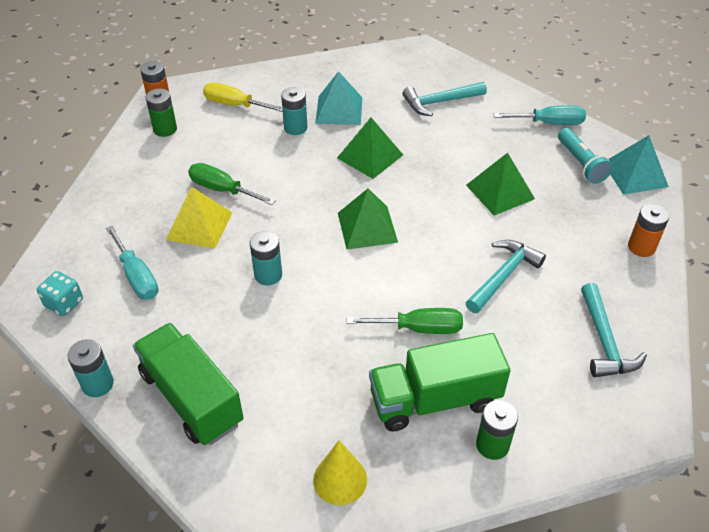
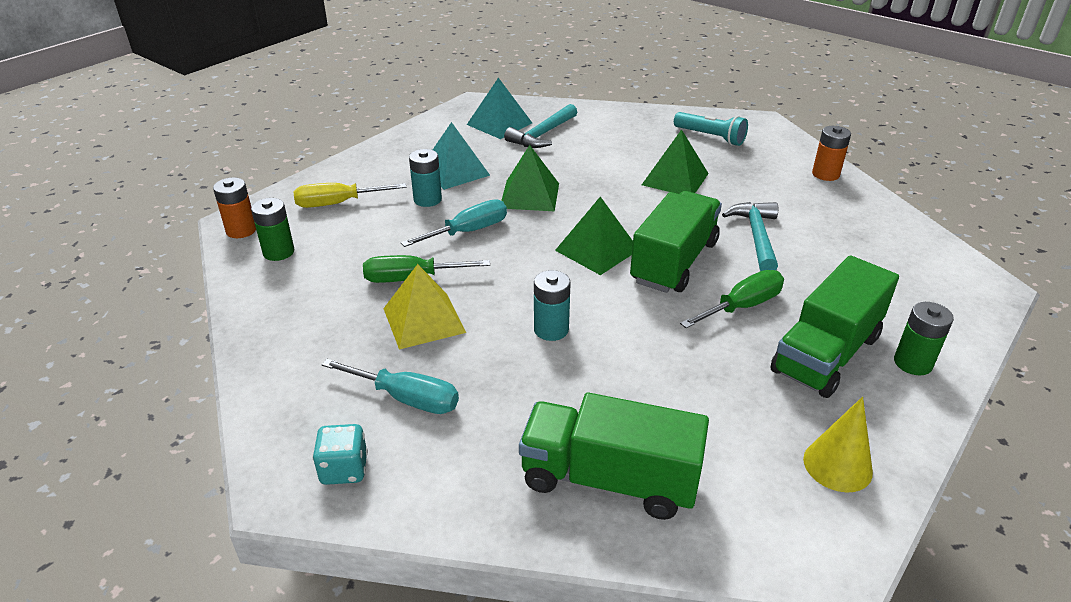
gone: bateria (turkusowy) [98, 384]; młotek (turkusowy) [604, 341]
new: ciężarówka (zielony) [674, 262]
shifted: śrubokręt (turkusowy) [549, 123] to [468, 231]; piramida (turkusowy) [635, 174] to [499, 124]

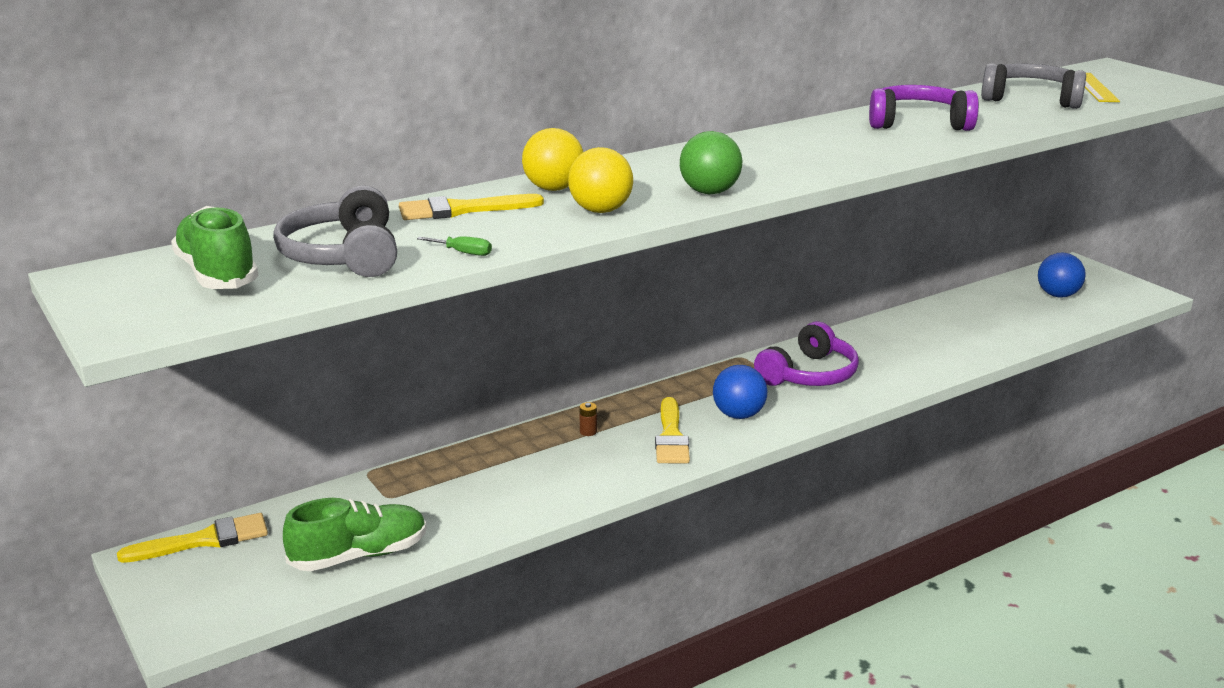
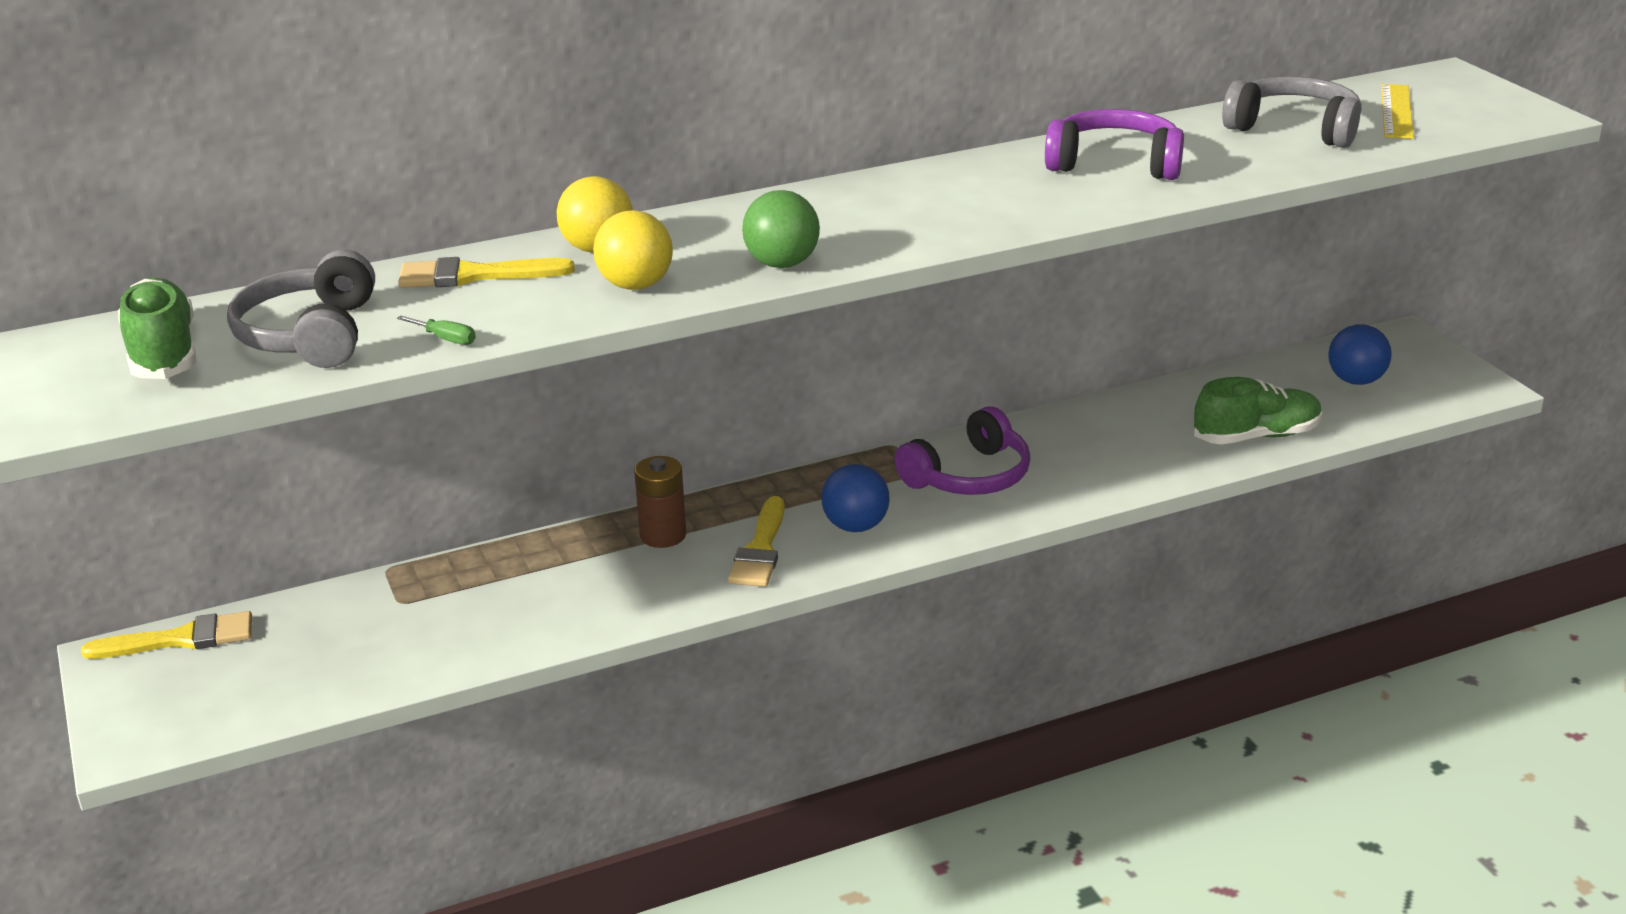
shifted: but (zielony) [359, 555] to [1256, 436]
scaled: bateria (brązowy) [588, 432] = [663, 535] x2.20

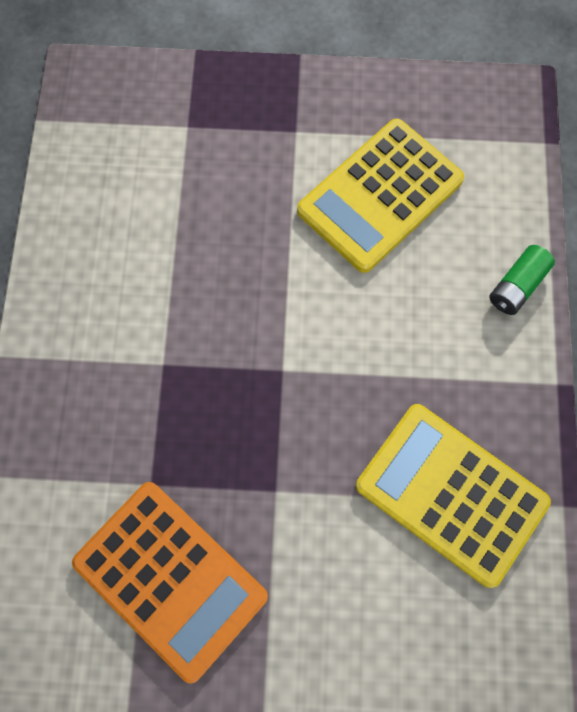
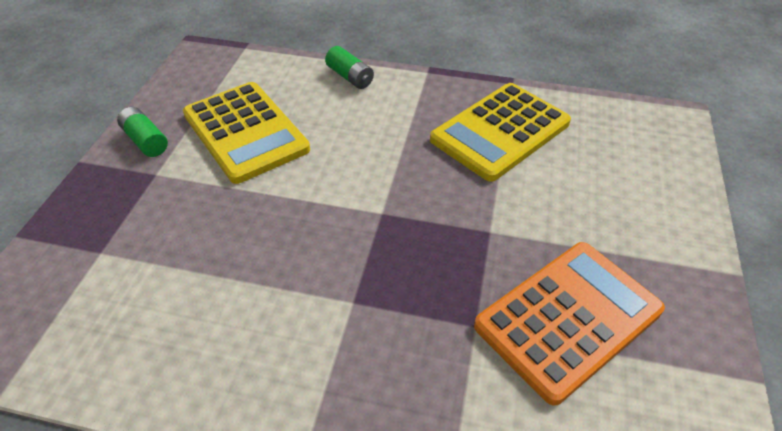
new: bateria (zielony) [146, 141]

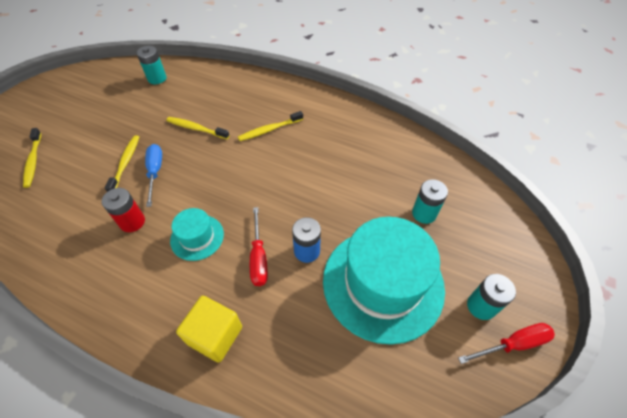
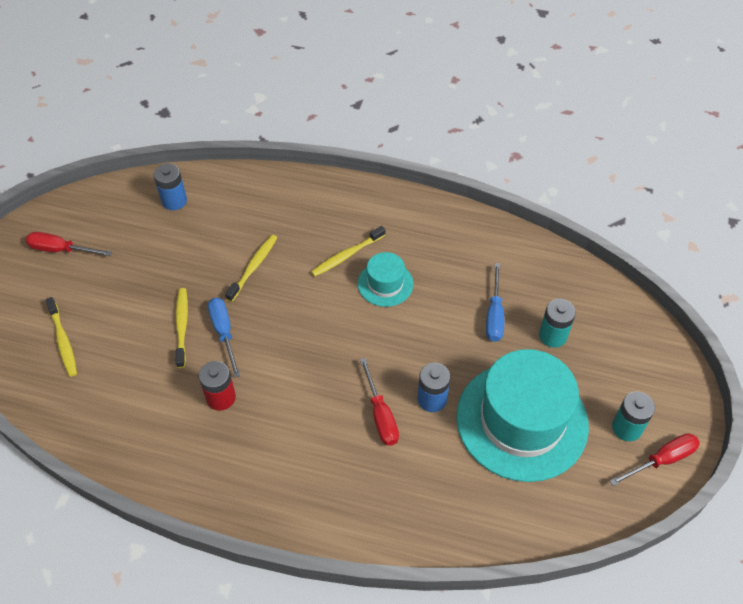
gone: sześcian (żółty) [215, 335]
new: śrubokręt (czerwony) [61, 250]; śrubokręt (niebieski) [494, 315]
shifted: kapelusz (turkusowy) [197, 237] to [385, 284]
repainted: bateria (turkusowy) [157, 78] to bateria (niebieski) [174, 201]
rotated: szczoteczka do zębów (żółty) [196, 128] = [253, 267] 105 degrees clockwise

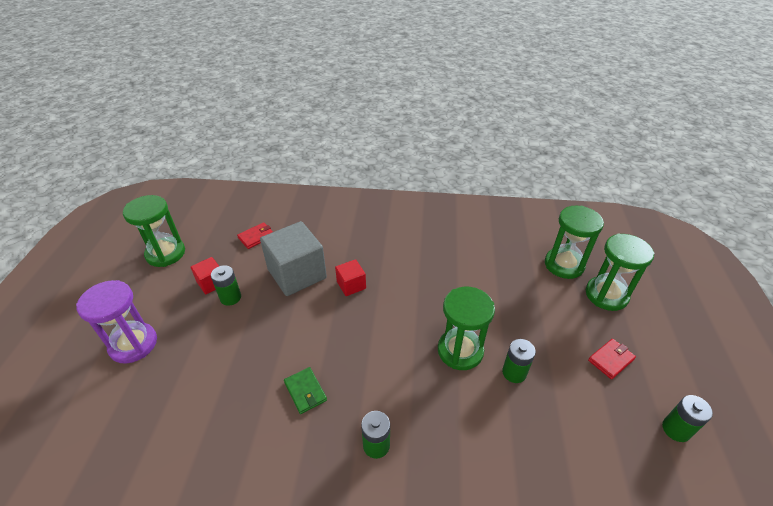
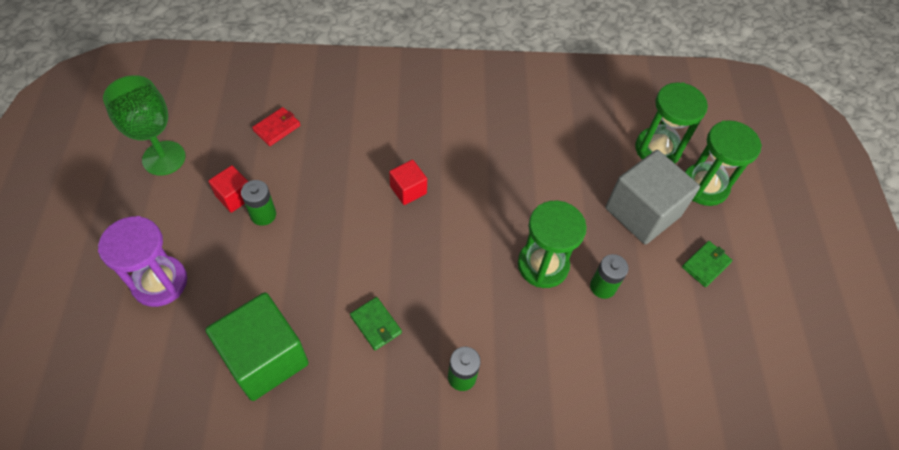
gone: bateria (zielony) [676, 429]
new: sześcian (zielony) [265, 358]
shifted: sześcian (szary) [297, 274] to [642, 212]
swapped: klepsydra (zielony) [165, 253] to kielich (zielony) [164, 158]
repainted: portfel (czerwony) [611, 360] to portfel (zielony) [706, 265]

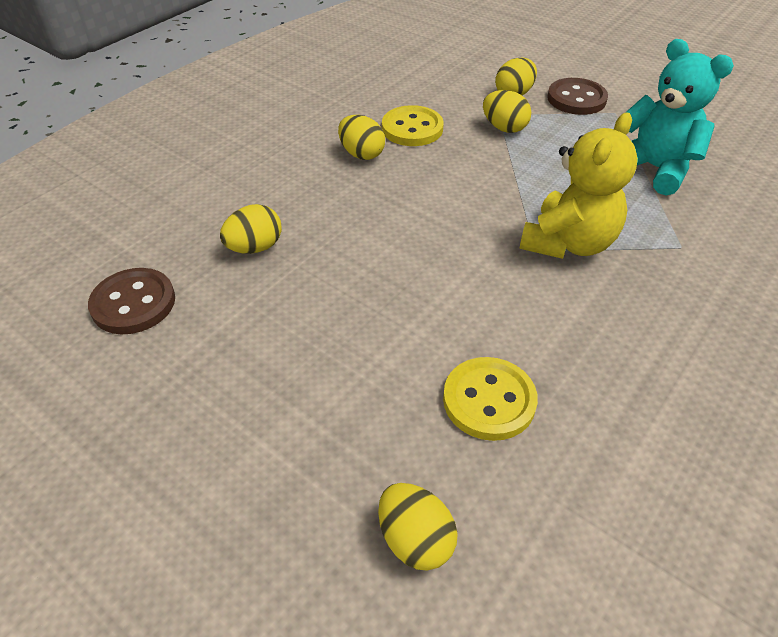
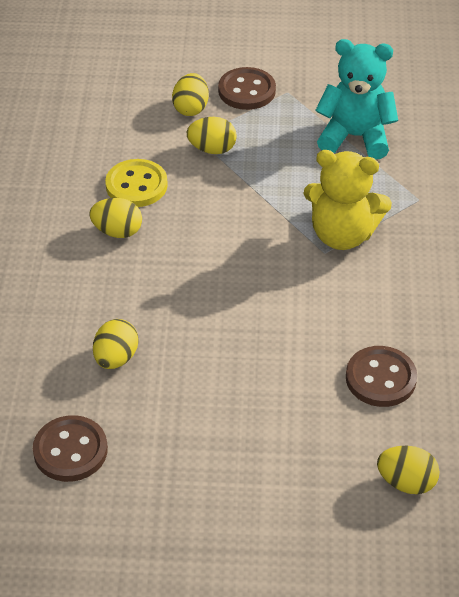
repainted: guzik (żółty) [489, 400] to guzik (brązowy) [380, 378]
rotated: miś (żółty) [568, 243] = [342, 235] 105 degrees clockwise

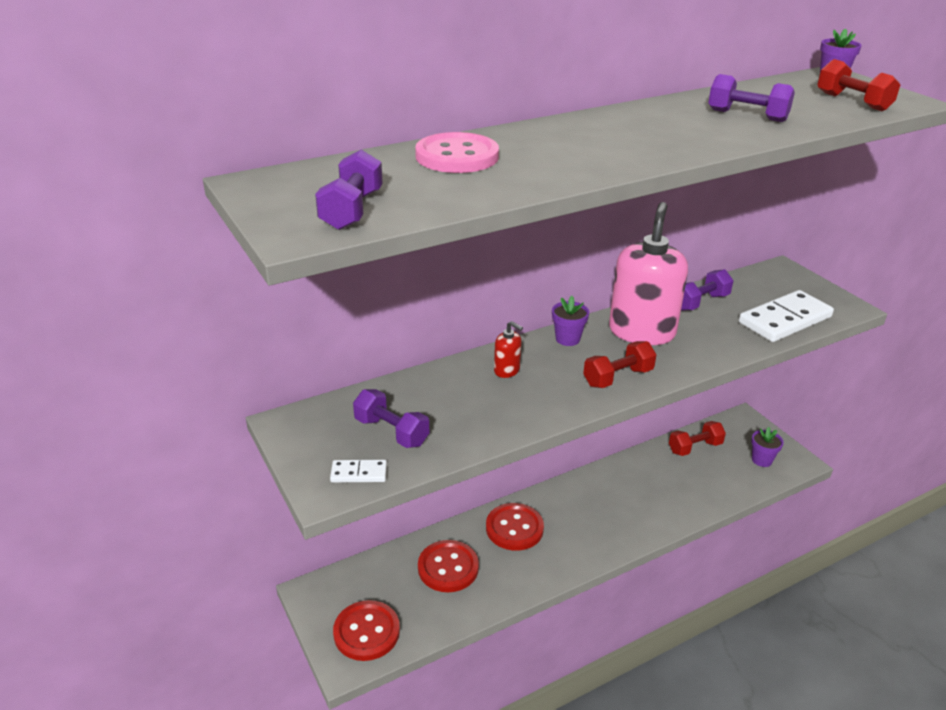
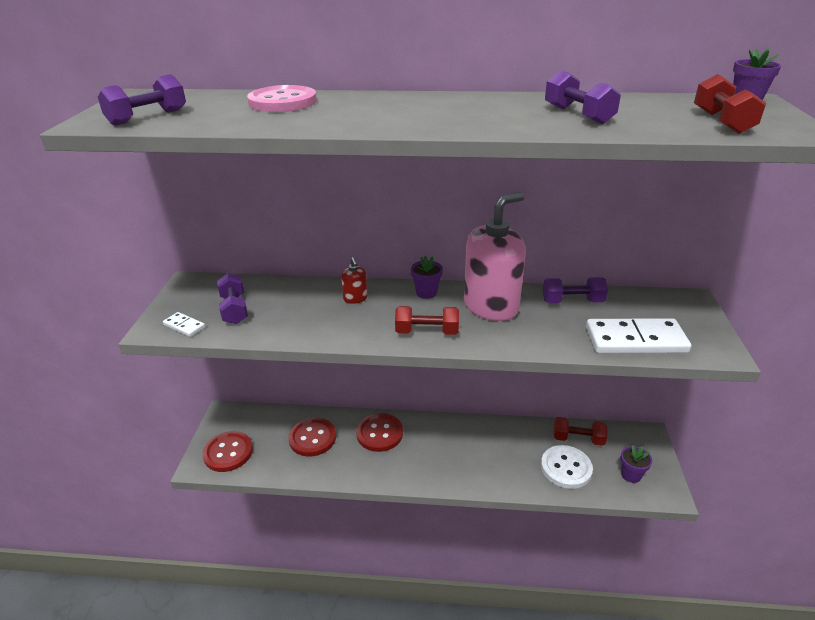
new: guzik (biały) [566, 468]

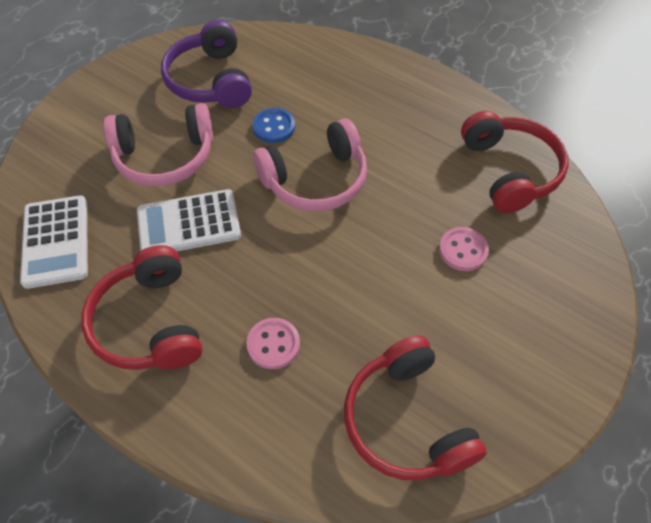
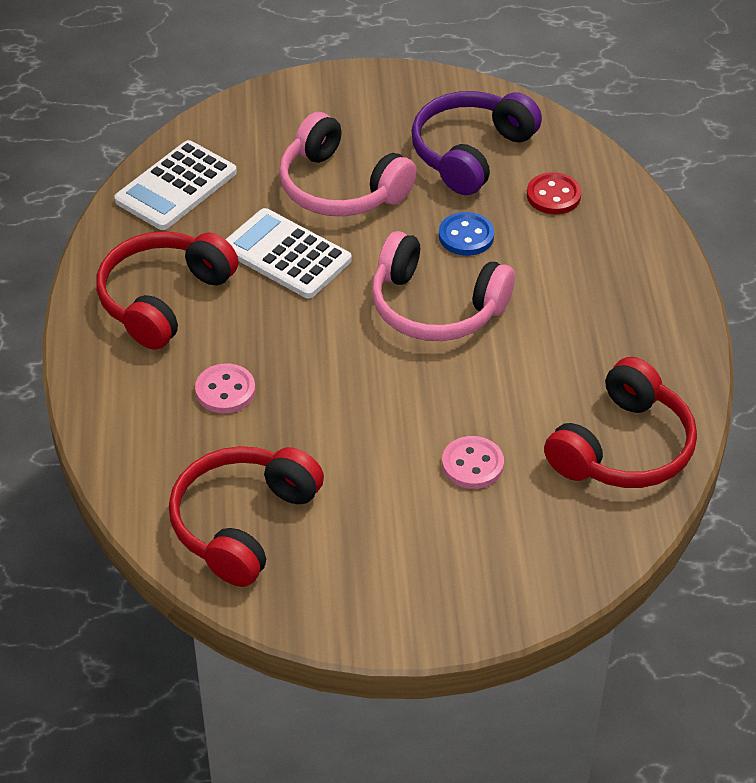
new: guzik (czerwony) [553, 195]

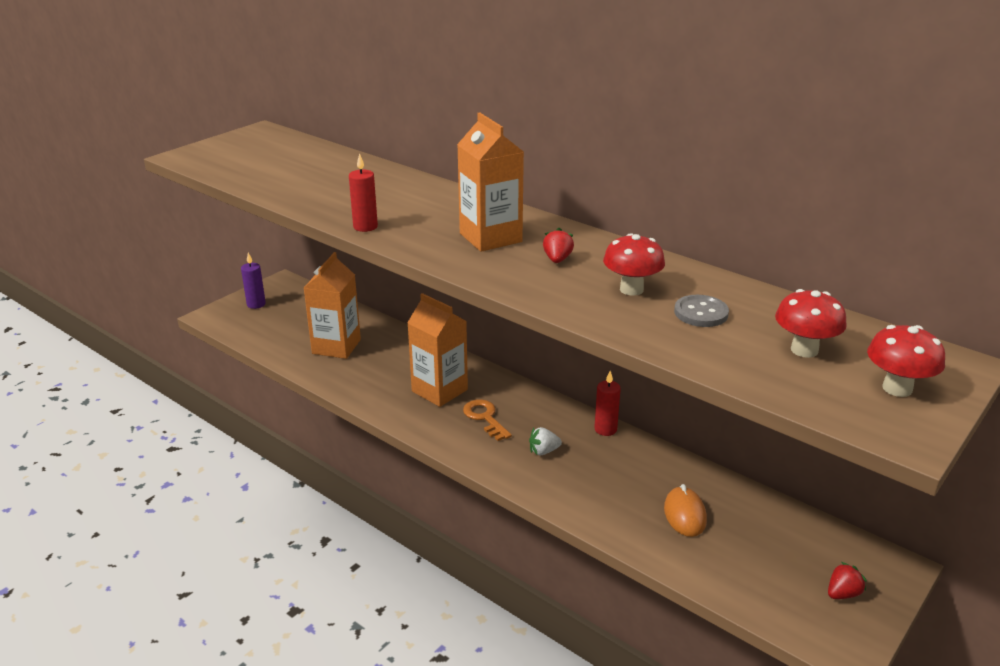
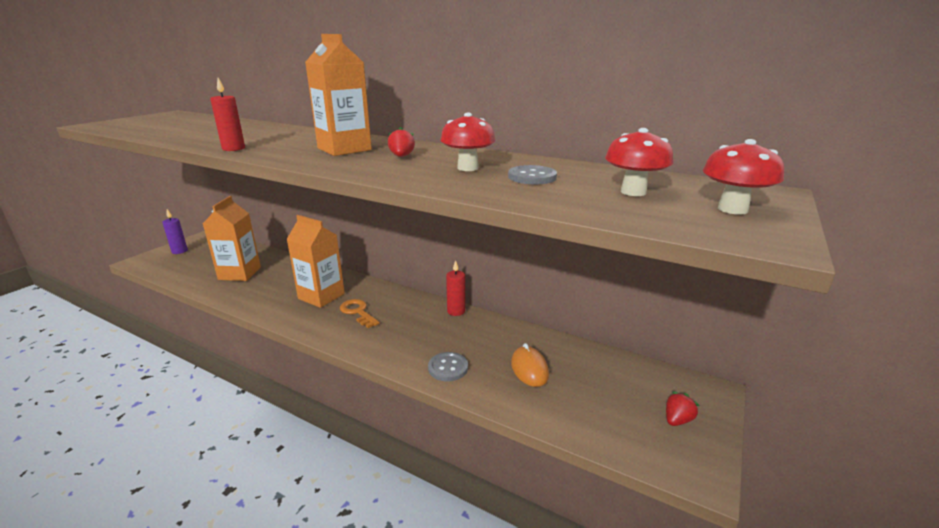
gone: truskawka (biały) [543, 451]
new: guzik (szary) [448, 368]

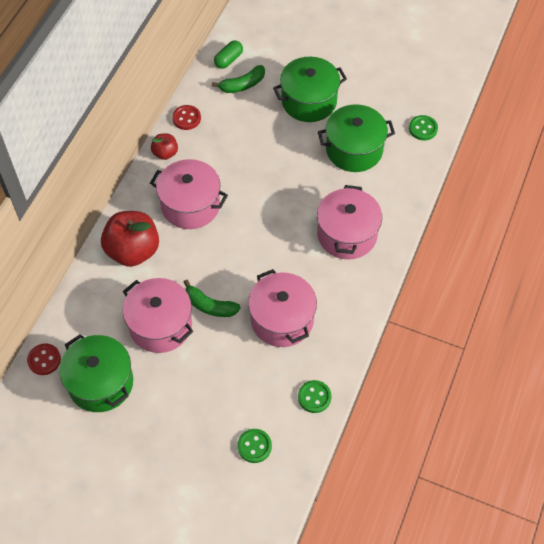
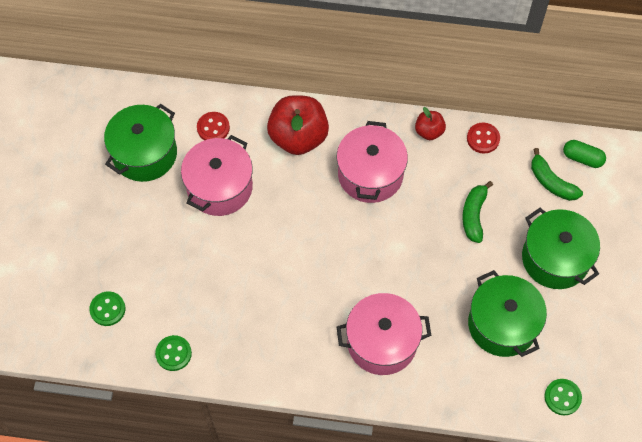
gone: garnek (różowy) [282, 320]
shifted: guzik (czerwony) [44, 360] to [213, 128]; banan (zielony) [209, 306] to [474, 215]

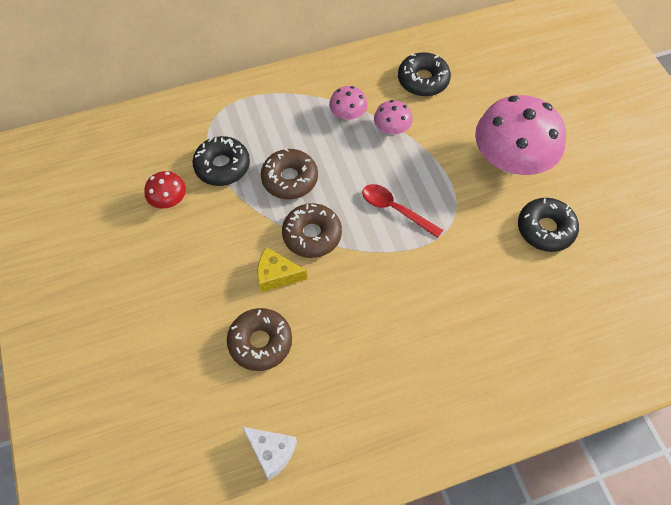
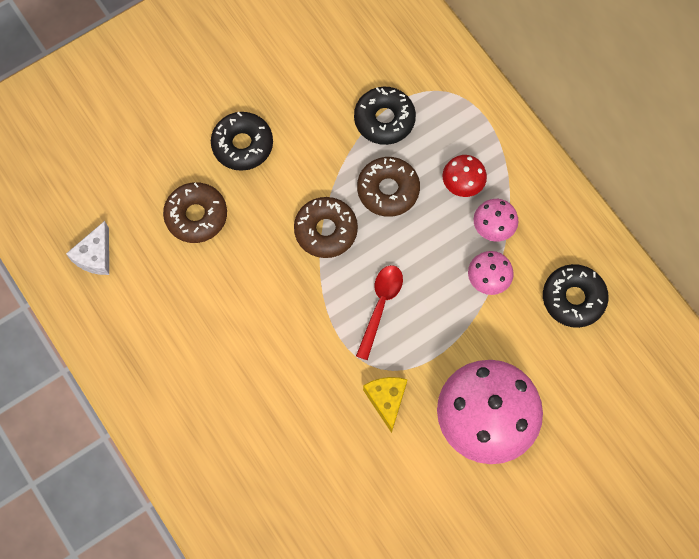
shifted: donut (czarny) [545, 229] to [242, 145]; ser (żółty) [276, 275] to [386, 400]; grzyb (czerwony) [169, 200] to [462, 183]

